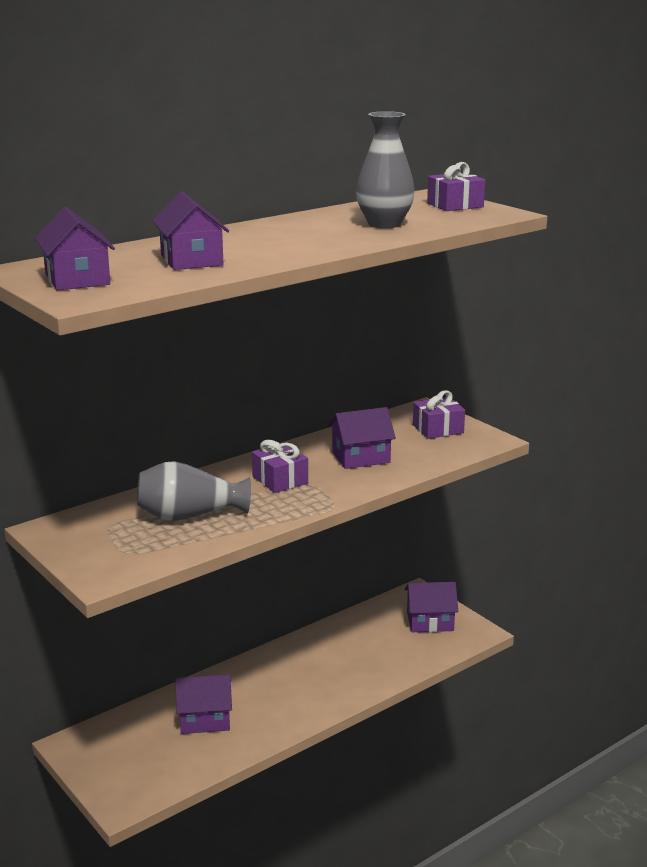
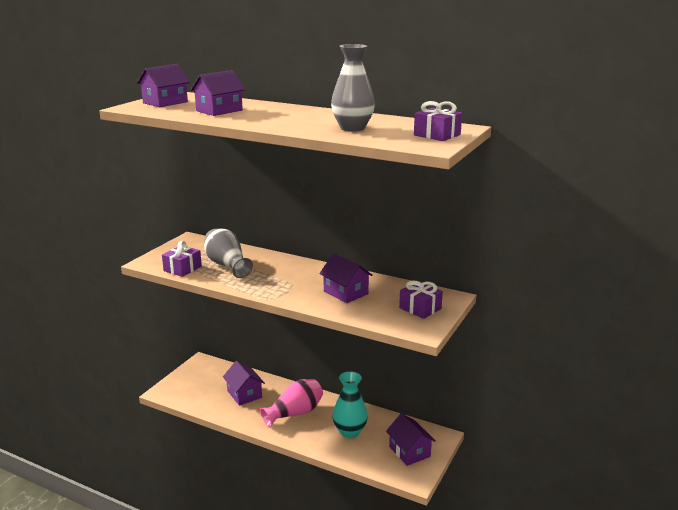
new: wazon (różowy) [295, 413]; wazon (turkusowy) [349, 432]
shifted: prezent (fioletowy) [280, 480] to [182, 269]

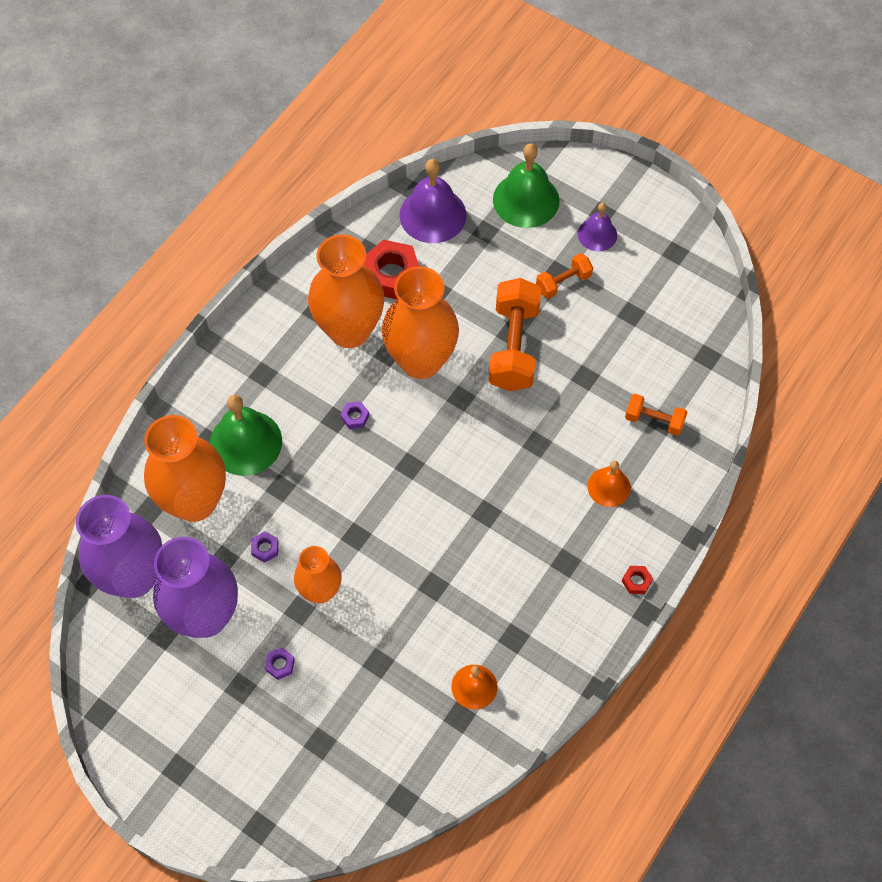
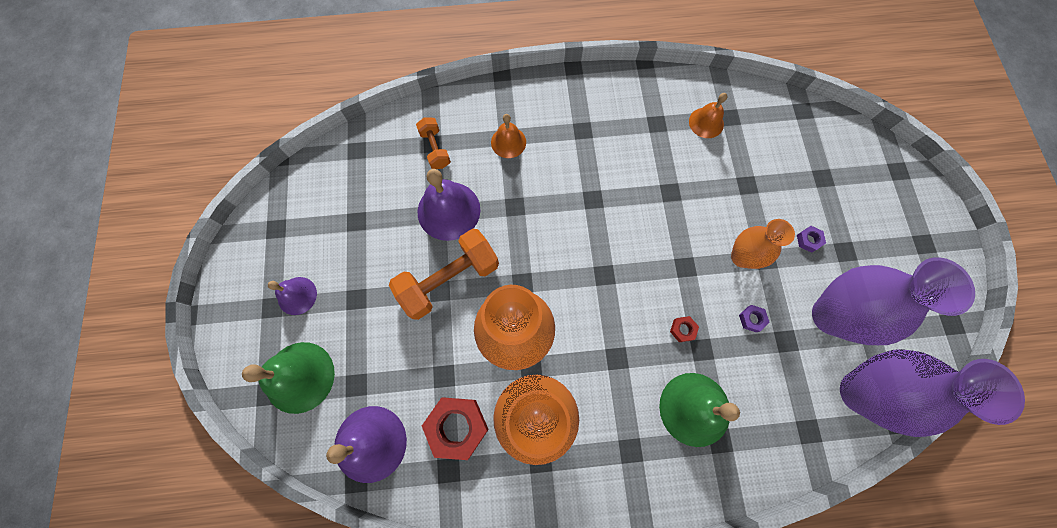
gone: wazon (pomarańczowy) [195, 502]; nakrętka (fioletowy) [355, 417]; hantel (pomarańczowy) [563, 282]
new: dzwonek (fioletowy) [448, 210]
shifted: nakrętka (czerwony) [636, 581] to [683, 330]

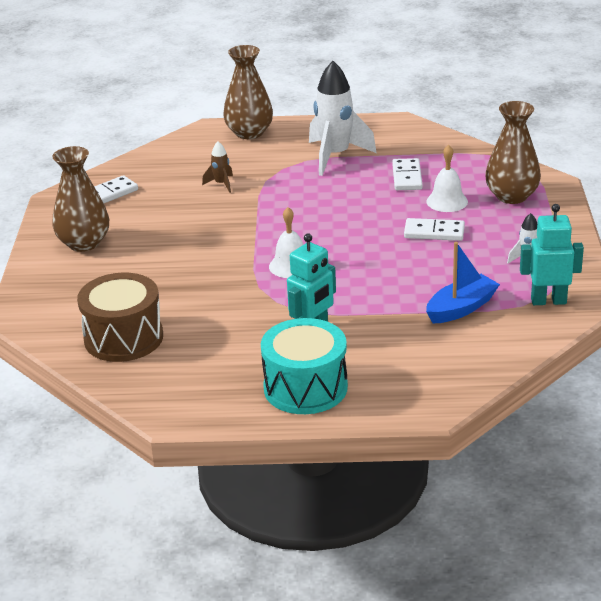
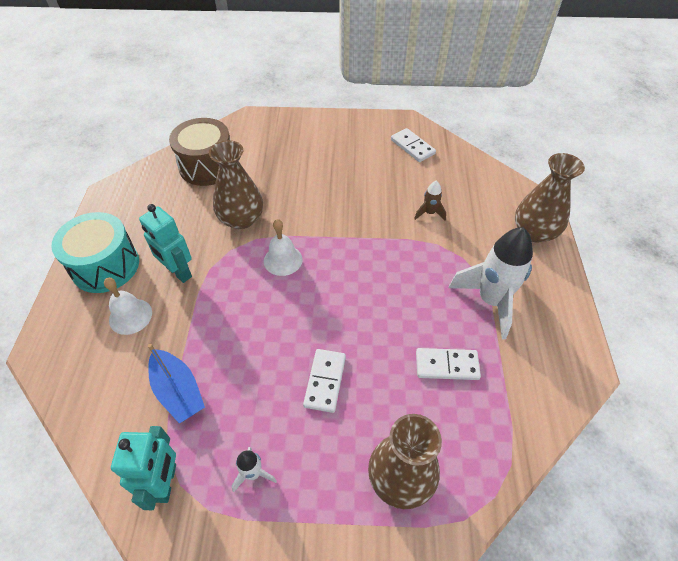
shifted: dzwonek (biały) [447, 201] to [130, 316]; wazon (brązowy) [84, 243] to [241, 219]

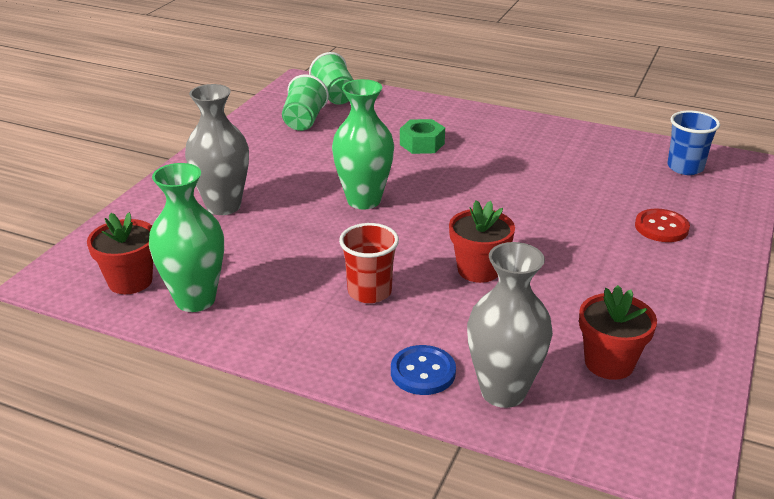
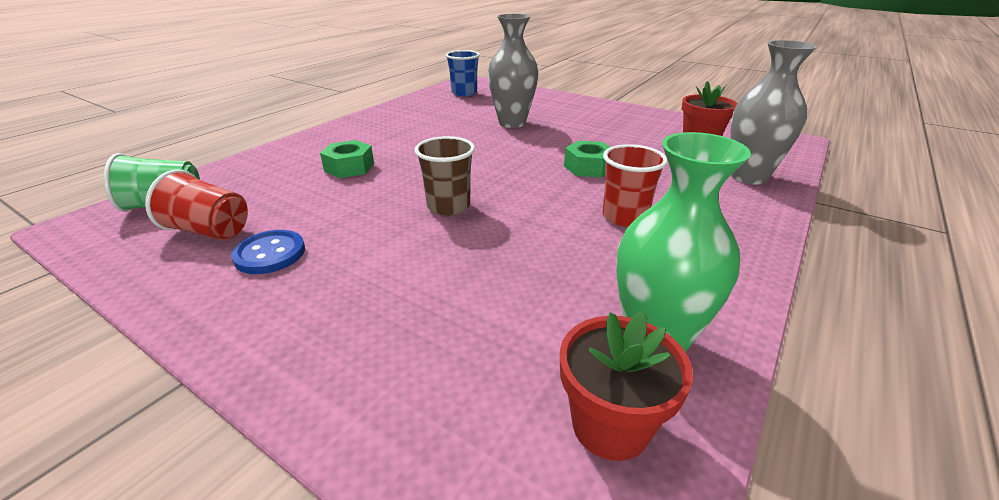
gone: guzik (czerwony) [661, 227]
shifted: guzik (niebieski) [423, 372] to [270, 254]; wazon (szary) [223, 206] to [512, 123]
swapped: wazon (zielony) [364, 200] to szklanka (brązowy) [448, 206]; doniczka (czerwony) [478, 270] to nakrętka (zielony) [588, 167]
repainted: szklanka (zielony) [304, 121] to szklanka (czerwony) [210, 231]

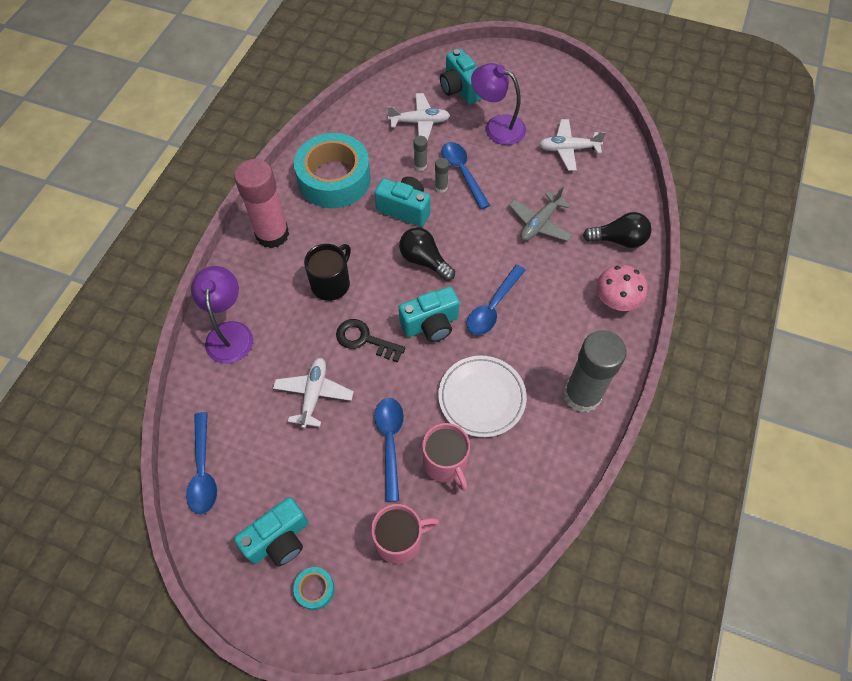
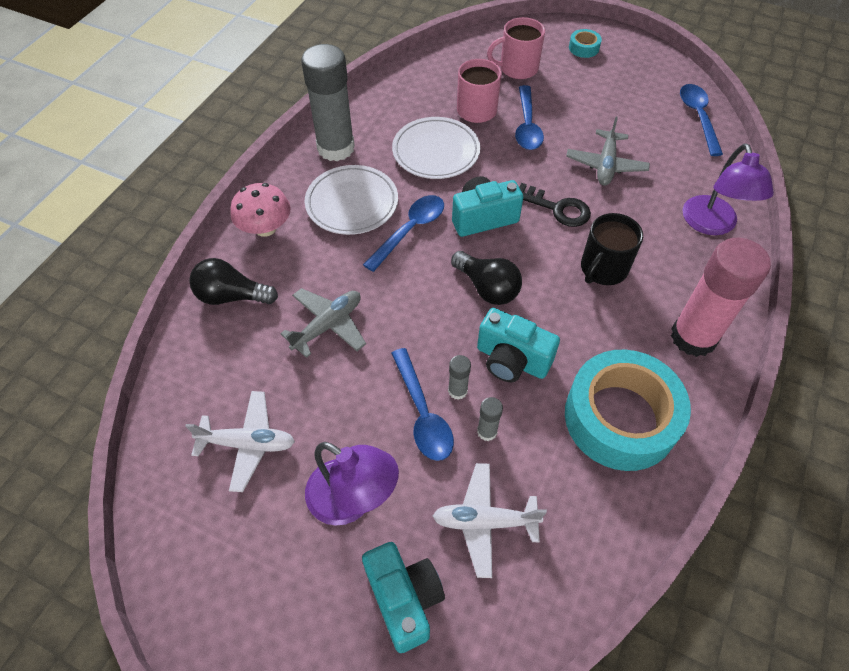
gone: aparat fotograficzny (turkusowy) [279, 540]
new: talerz (biały) [352, 203]
repainted: samolot (biały) [314, 394] to samolot (szary) [605, 165]

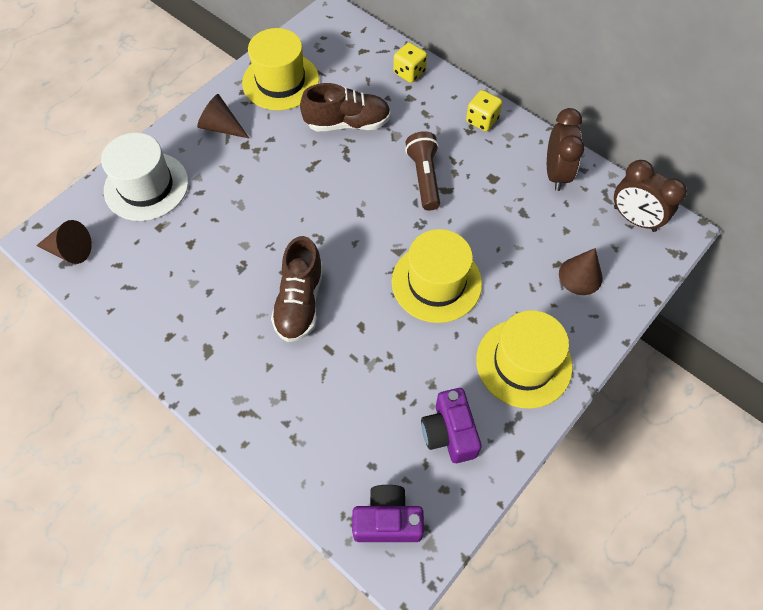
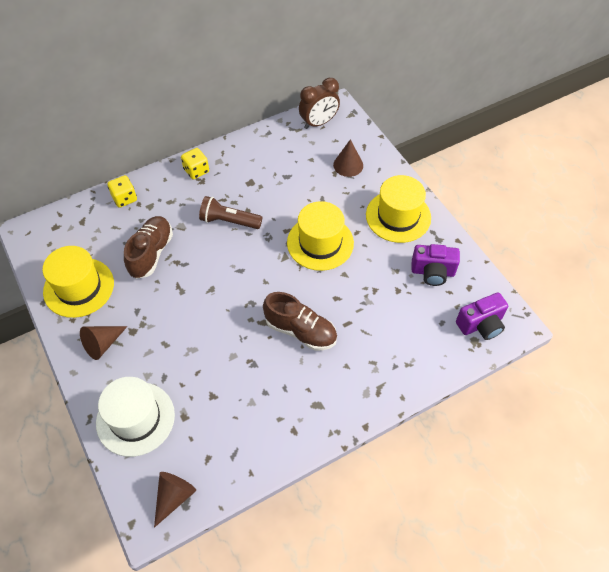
gone: budzik (brązowy) [556, 173]
rotated: aparat fotograficzny (fioletowy) [387, 520] = [481, 325] 135 degrees counterclockwise

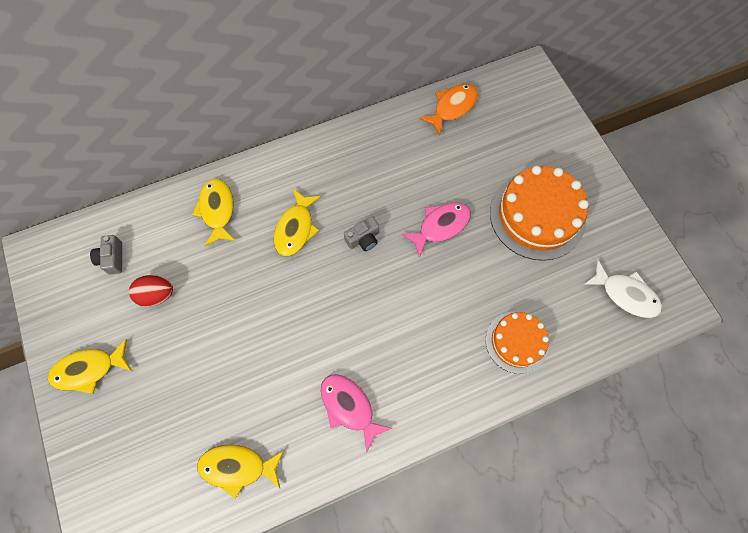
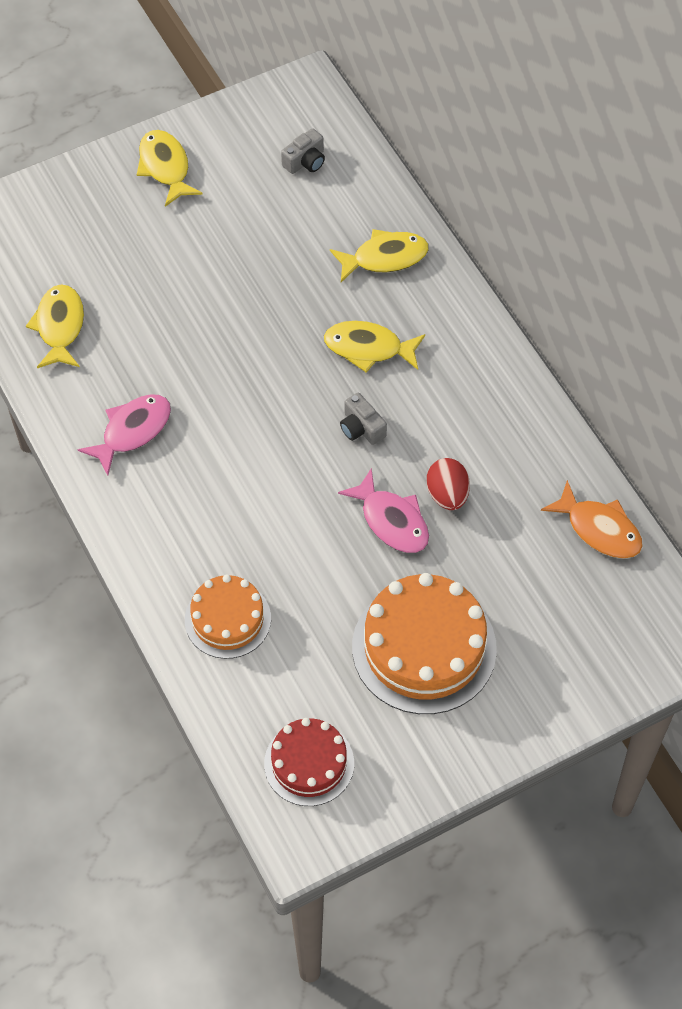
shifted: jajko (czerwony) [157, 295] to [447, 495]
swapped: ryba (biały) [625, 294] to tort (czerwony) [309, 763]
rotated: aparat fotograficzny (szary) [112, 258] = [305, 161] 150 degrees clockwise

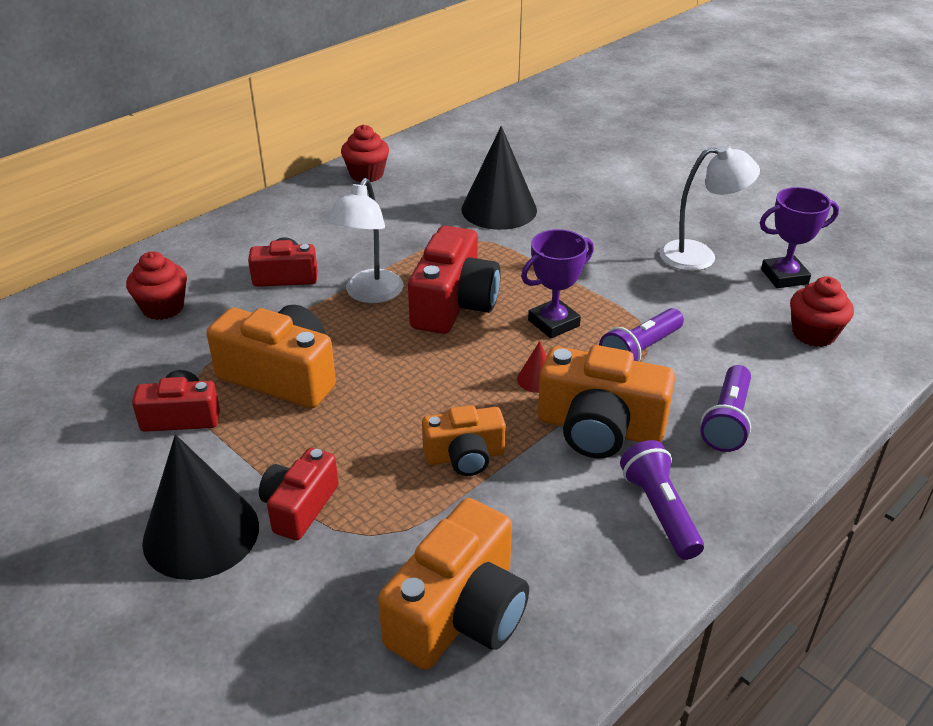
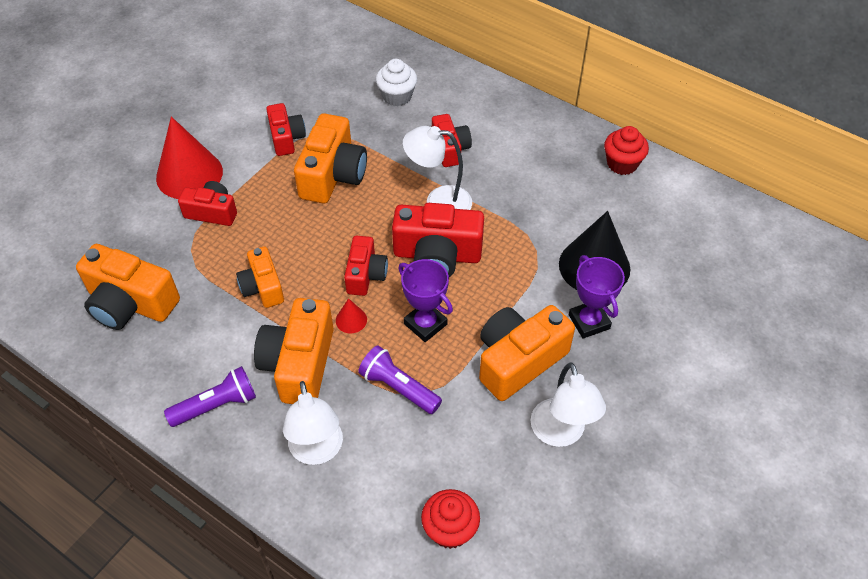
new: aparat fotograficzny (czerwony) [365, 274]; aparat fotograficzny (pomarańczowy) [518, 360]
shifted: puchar (fioletowy) [784, 277] to [589, 322]
swapped: latarka (fioletowy) [727, 421] to lampka (biały) [317, 451]
repainted: stożek (czarny) [201, 533] to stożek (czerwony) [189, 174]; muffinka (czerwony) [163, 308] to muffinka (biały) [397, 96]

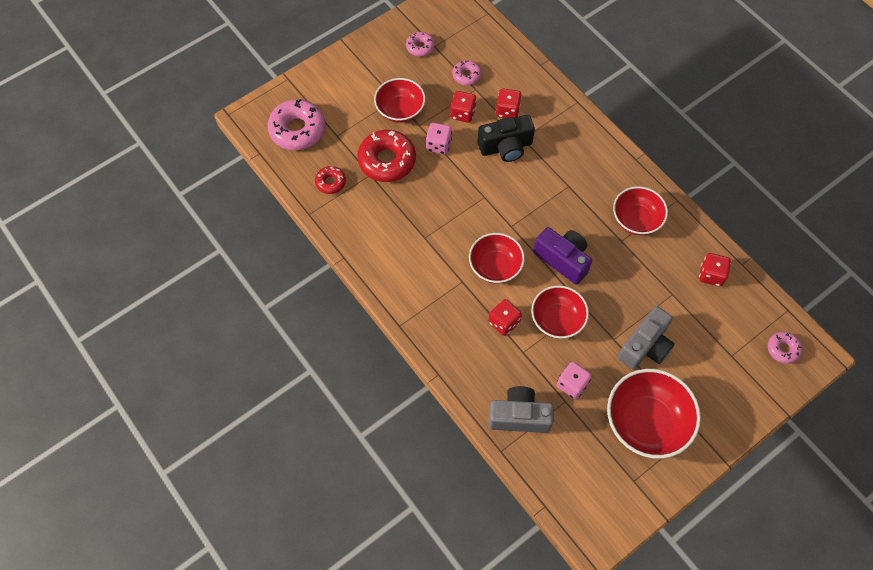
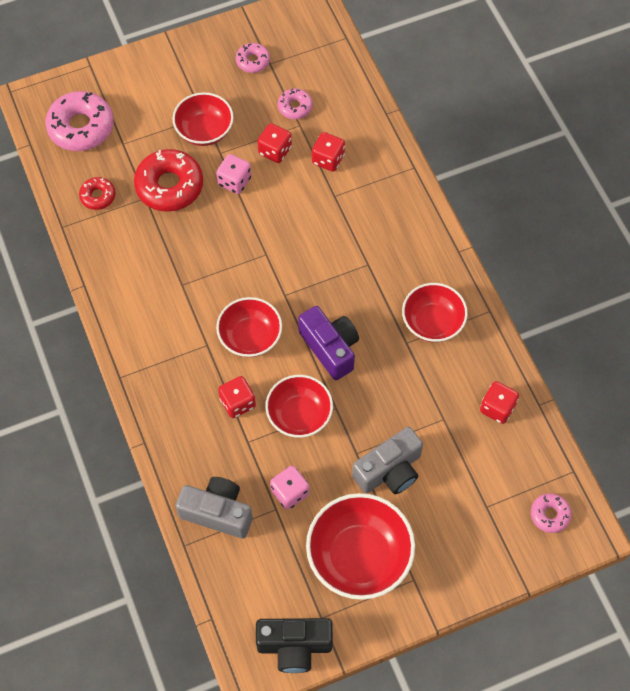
shifted: aparat fotograficzny (czarny) [506, 147] to [294, 646]

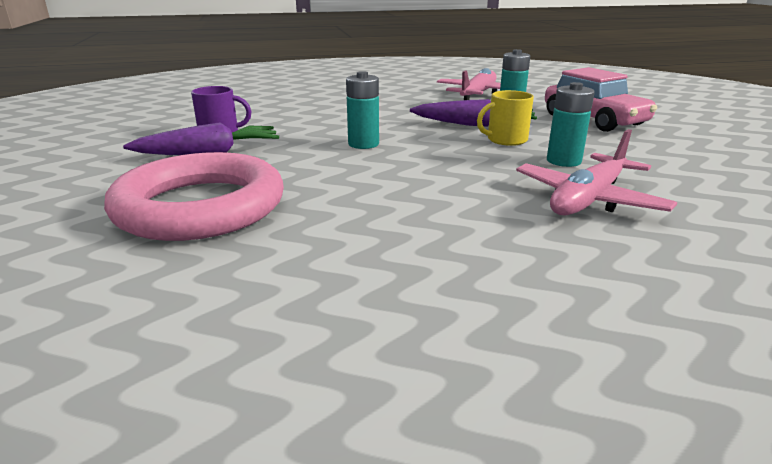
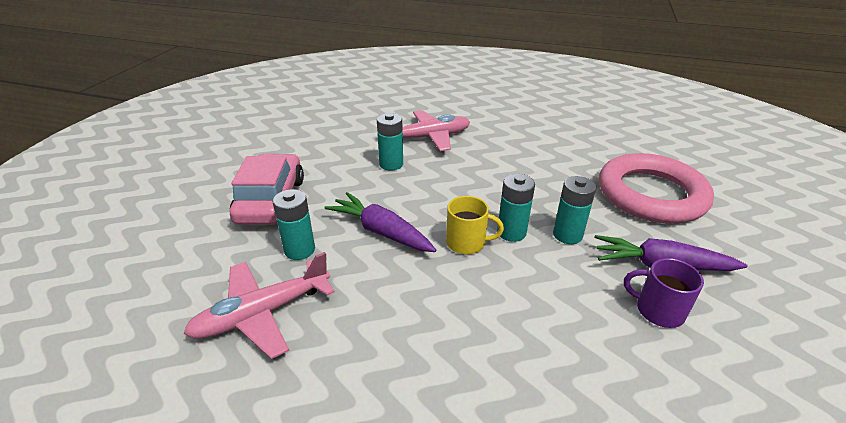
new: bateria (turkusowy) [567, 235]
shifted: kubek (żółty) [505, 140] to [467, 243]

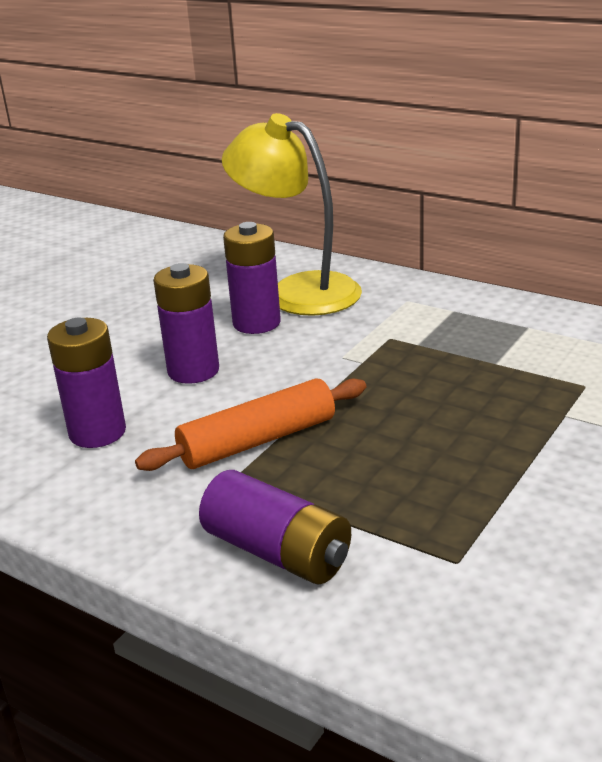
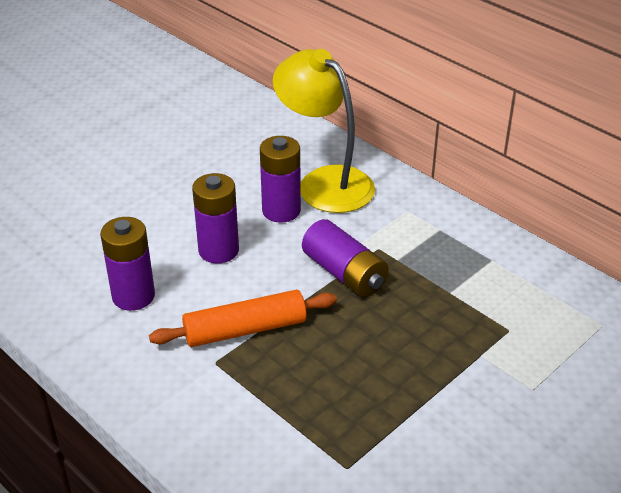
shifted: bateria (fioletowy) [278, 552] to [344, 273]

